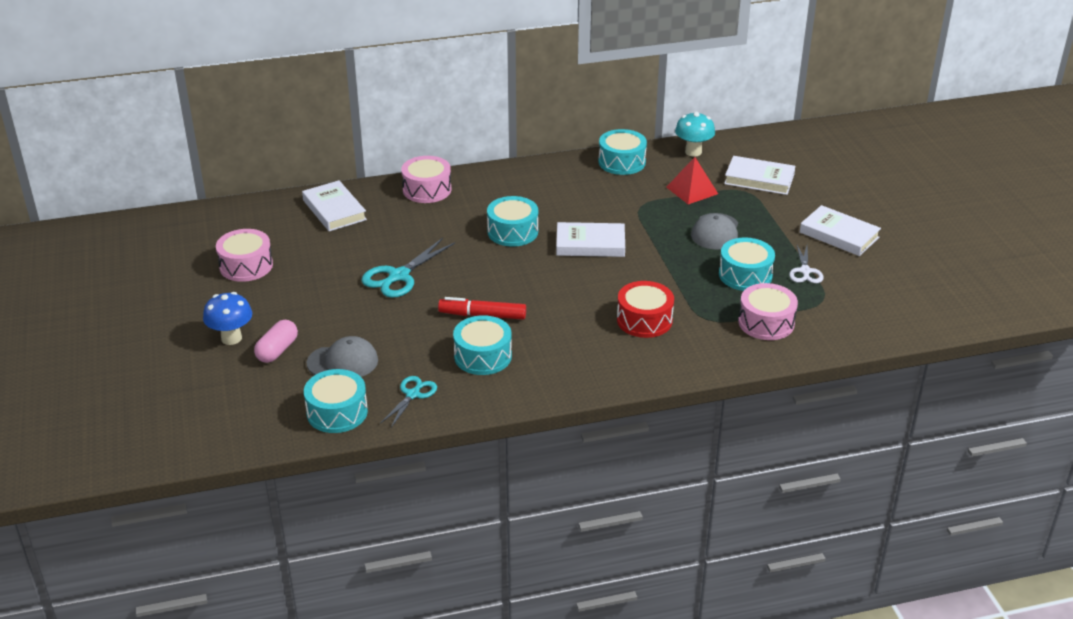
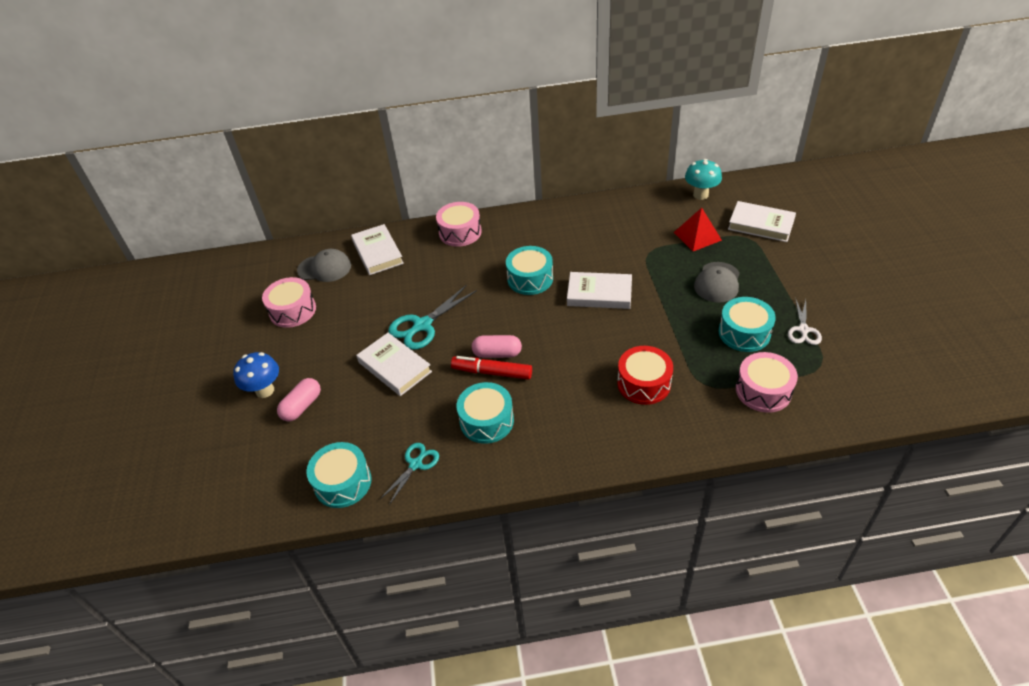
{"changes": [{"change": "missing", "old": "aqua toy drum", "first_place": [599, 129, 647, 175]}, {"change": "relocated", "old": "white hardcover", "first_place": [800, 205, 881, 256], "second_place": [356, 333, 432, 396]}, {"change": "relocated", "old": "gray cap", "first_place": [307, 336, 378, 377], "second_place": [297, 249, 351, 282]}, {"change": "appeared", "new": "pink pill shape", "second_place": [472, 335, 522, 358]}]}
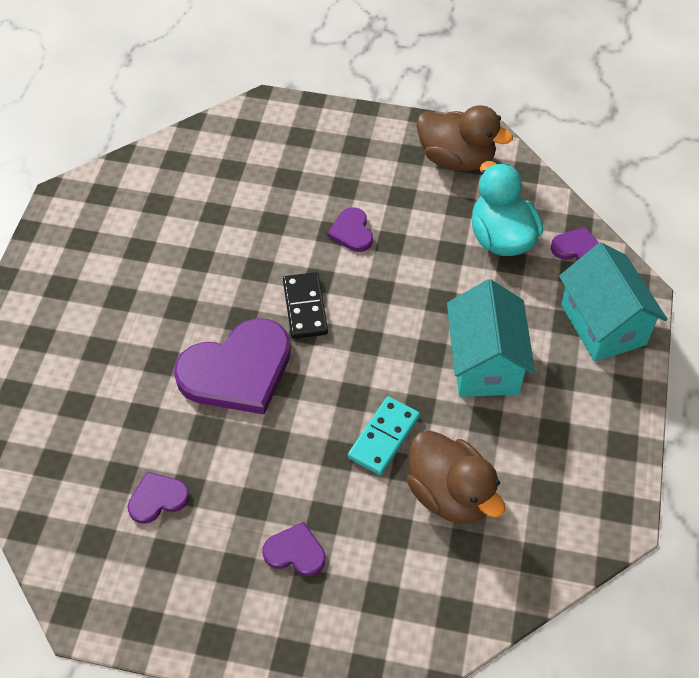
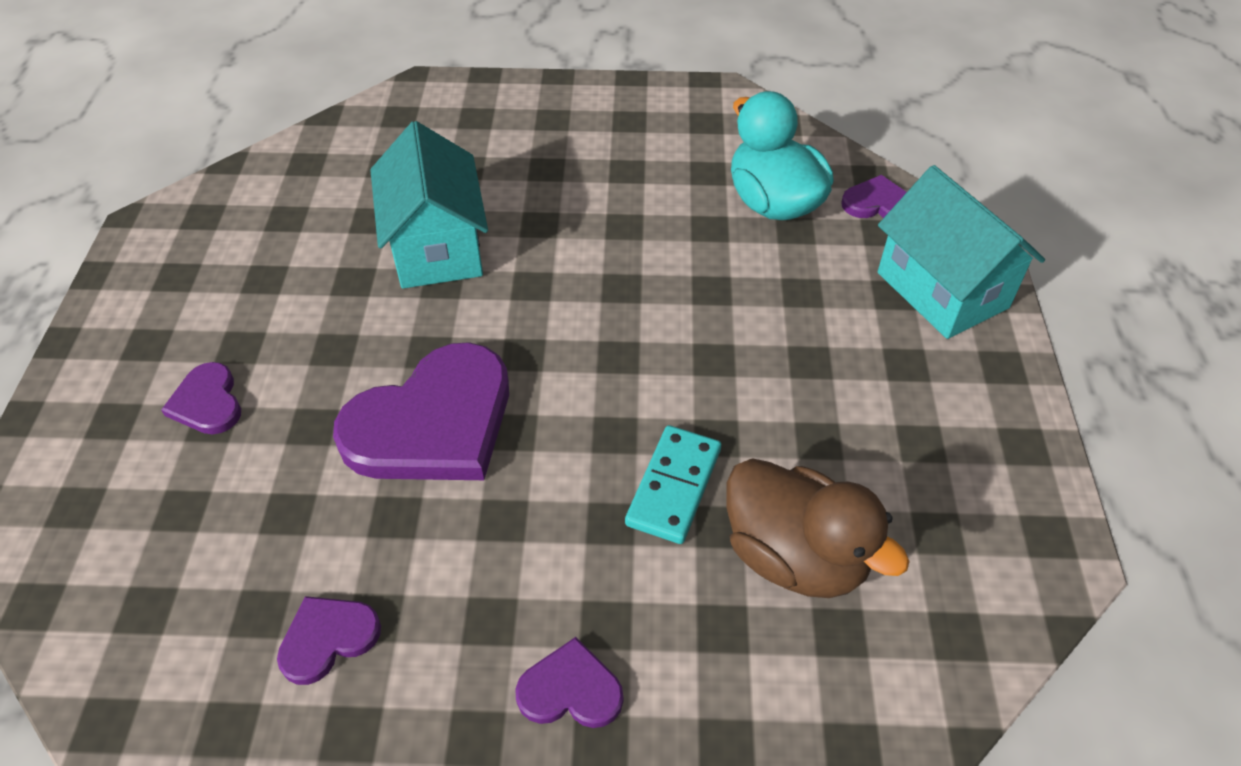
{"changes": [{"change": "missing", "old": "dark brown rubber duck", "first_place": [416, 105, 513, 171]}, {"change": "relocated", "old": "violet love heart", "first_place": [327, 207, 373, 252], "second_place": [161, 362, 241, 434]}, {"change": "missing", "old": "black domino piece", "first_place": [283, 272, 328, 339]}, {"change": "relocated", "old": "aqua toy house", "first_place": [447, 279, 535, 397], "second_place": [370, 121, 488, 289]}]}
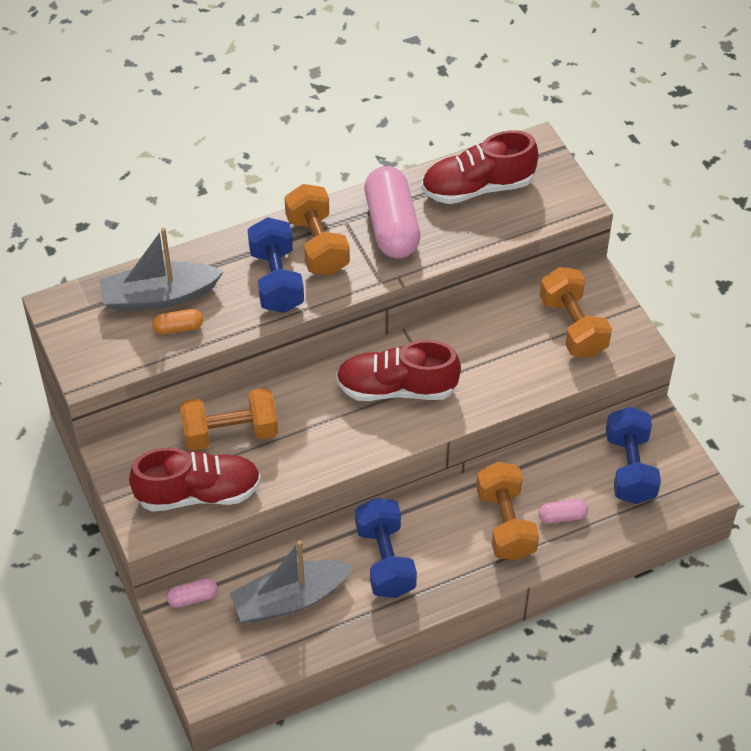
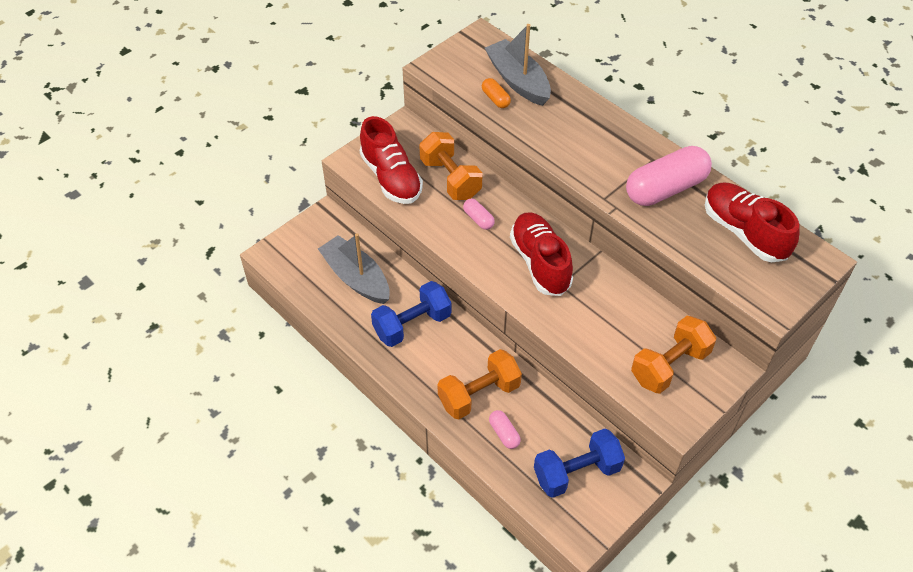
{"changes": [{"change": "missing", "old": "bright orange free weight", "first_place": [284, 184, 350, 275]}, {"change": "missing", "old": "royal blue free weight", "first_place": [248, 217, 304, 313]}, {"change": "relocated", "old": "pink pill shape", "first_place": [167, 578, 218, 608], "second_place": [463, 198, 495, 230]}]}
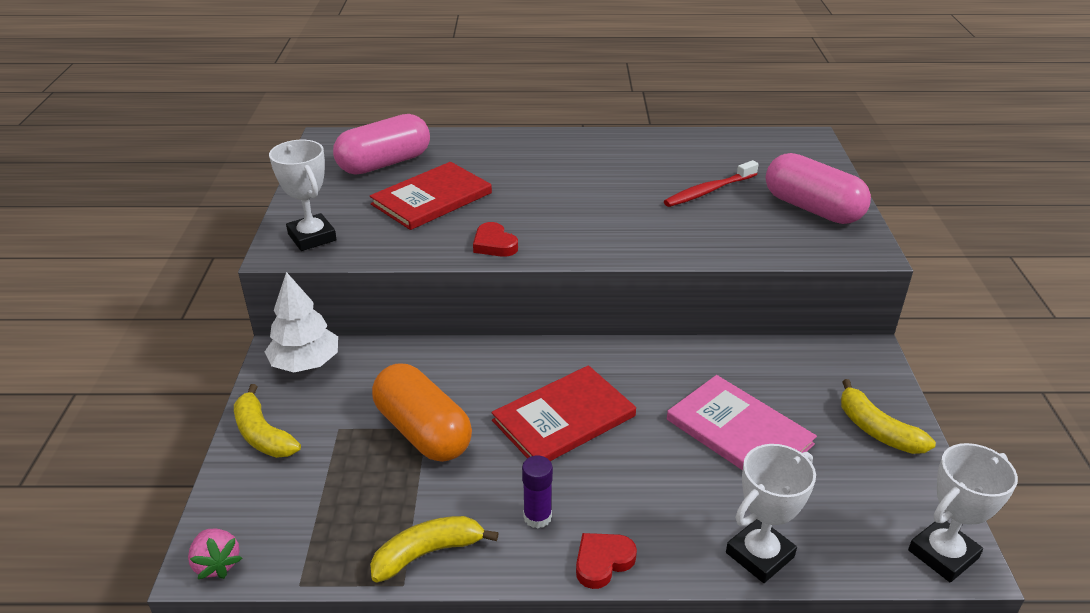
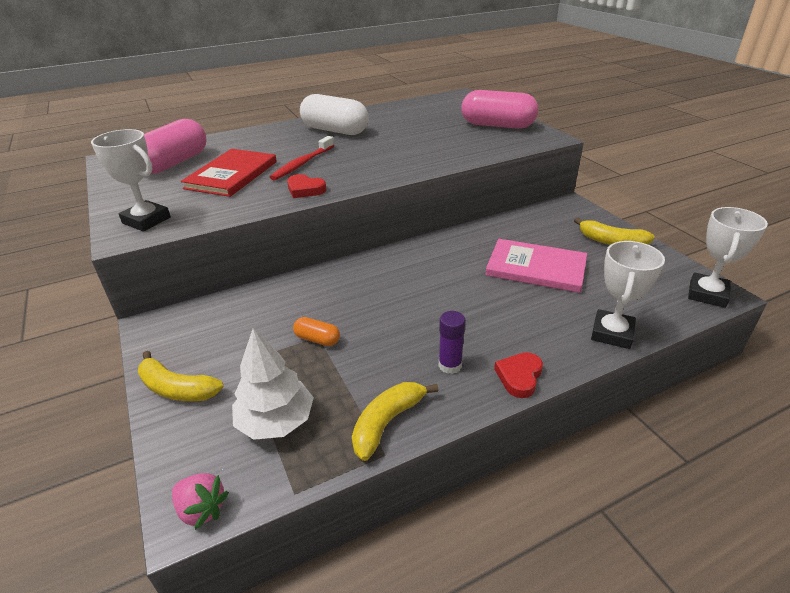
{"changes": [{"change": "relocated", "old": "red toothbrush", "first_place": [664, 160, 759, 207], "second_place": [270, 136, 334, 180]}, {"change": "relocated", "old": "white toy tree", "first_place": [265, 272, 338, 372], "second_place": [232, 328, 314, 440]}, {"change": "size", "old": "bright orange pill shape", "first_place": [372, 364, 472, 462], "second_place": [293, 317, 340, 346], "factor": 0.45}, {"change": "missing", "old": "red hardcover", "first_place": [491, 365, 636, 461]}, {"change": "appeared", "new": "white pill shape", "second_place": [300, 94, 369, 135]}]}
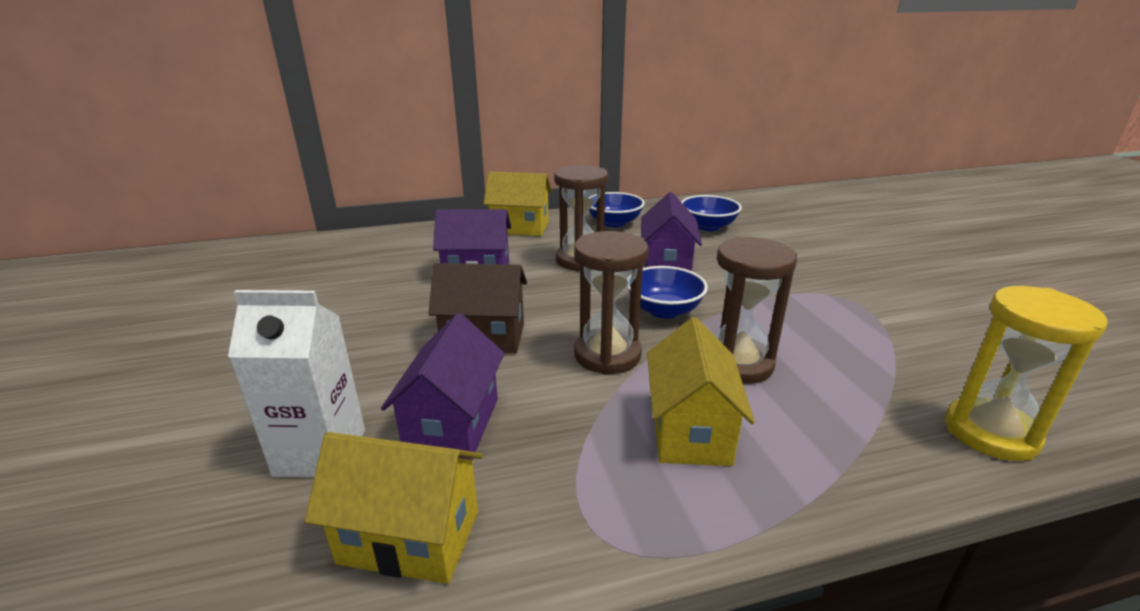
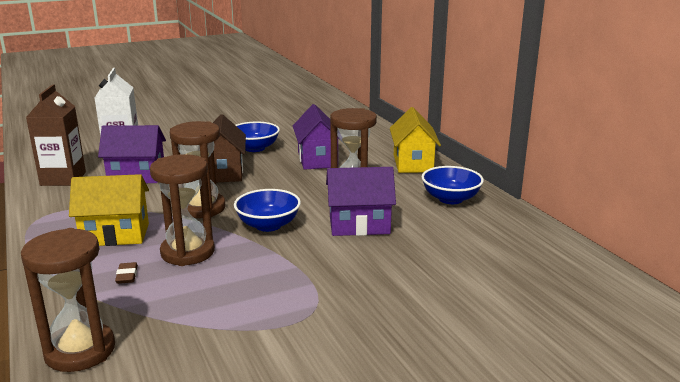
{"changes": [{"change": "relocated", "old": "royal blue serving bowl", "first_place": [681, 195, 742, 231], "second_place": [236, 121, 280, 152]}, {"change": "colour", "old": "bright yellow sand timer", "new": "dark brown sand timer", "first_place": [945, 286, 1108, 461], "second_place": [21, 228, 115, 372]}, {"change": "exchanged", "old": "bright yellow toy house", "new": "dark brown juice carton", "first_place": [305, 432, 483, 584], "second_place": [26, 84, 86, 186]}, {"change": "appeared", "new": "dark brown pencil eraser", "second_place": [115, 262, 138, 284]}]}
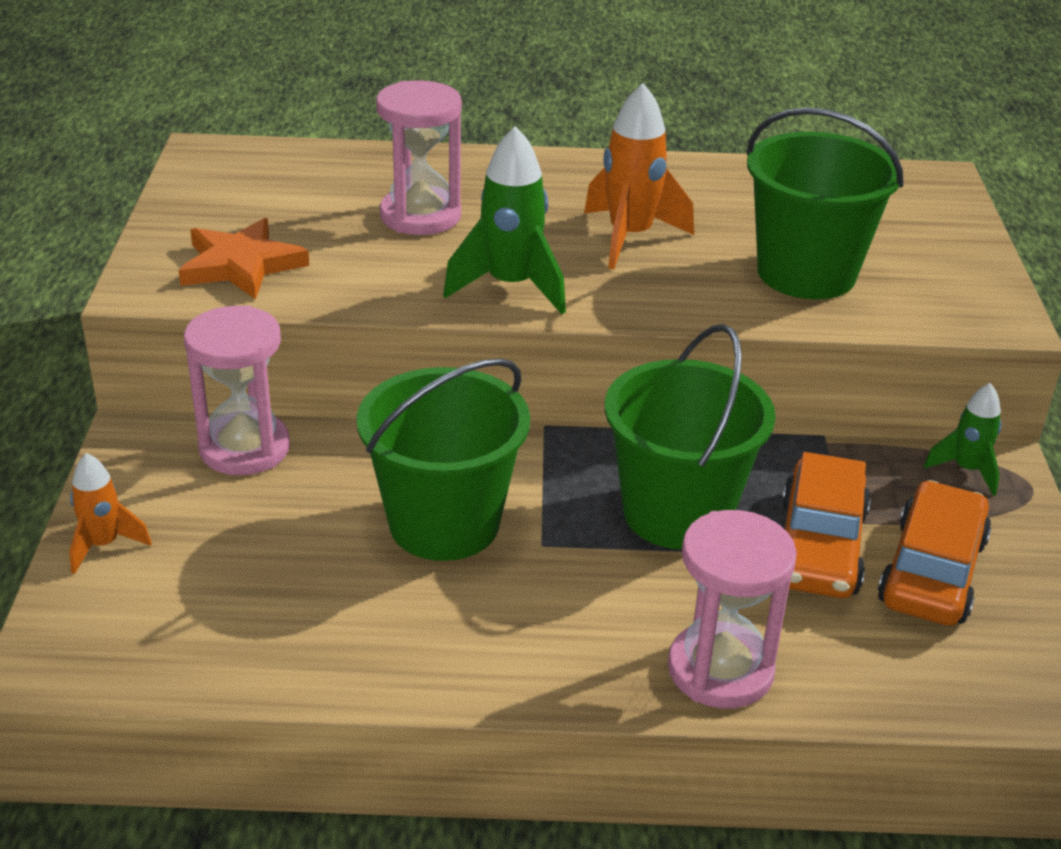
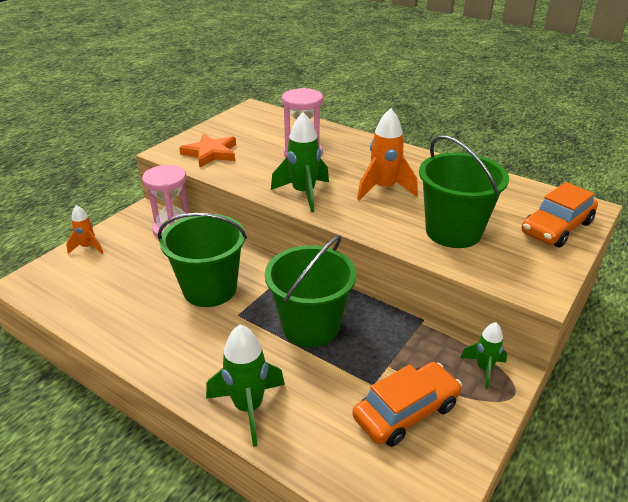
{"changes": [{"change": "relocated", "old": "bright orange car", "first_place": [782, 452, 871, 598], "second_place": [522, 182, 598, 248]}, {"change": "exchanged", "old": "pink sand timer", "new": "leaf-green toy rocket", "first_place": [668, 510, 797, 709], "second_place": [206, 325, 285, 447]}]}
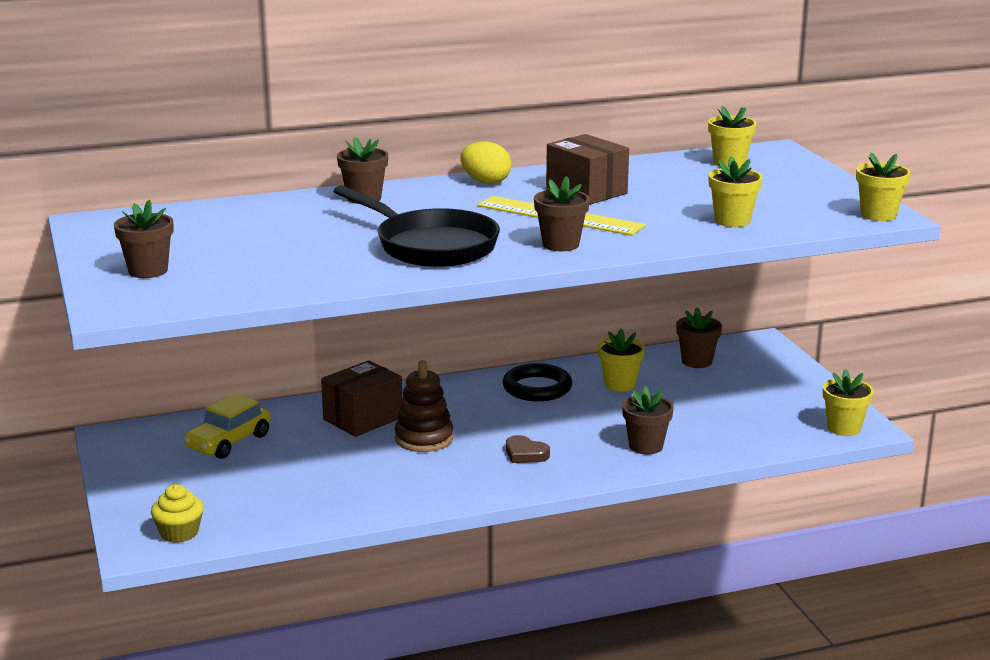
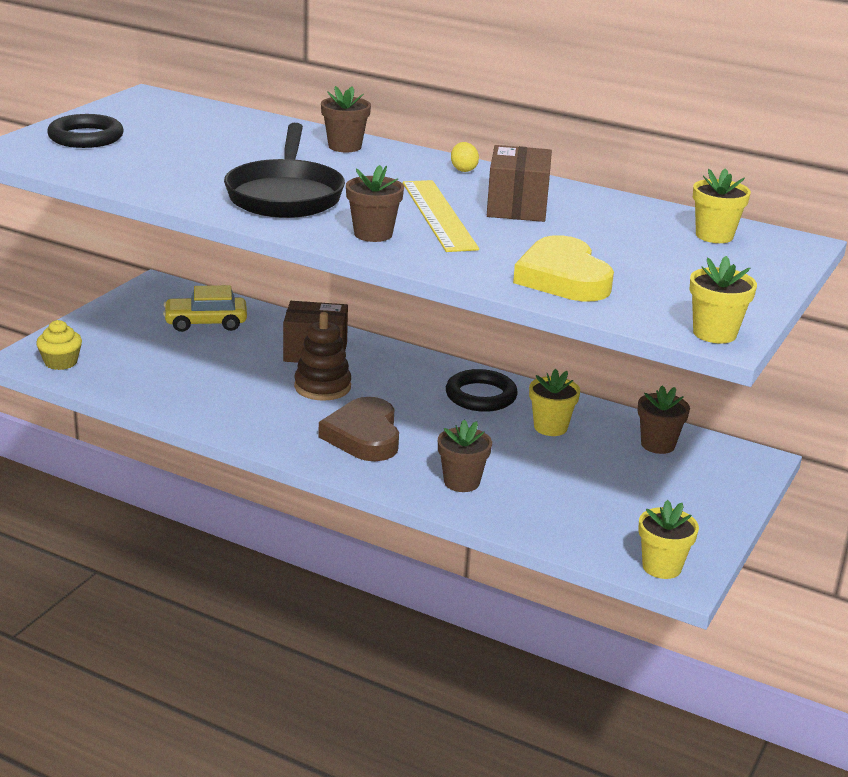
{"changes": [{"change": "size", "old": "bright yellow egg shape", "first_place": [461, 141, 512, 184], "second_place": [451, 142, 479, 172], "factor": 0.66}, {"change": "exchanged", "old": "bright yellow flower pot", "new": "bright yellow love heart", "first_place": [709, 156, 763, 227], "second_place": [513, 235, 614, 301]}, {"change": "exchanged", "old": "dark brown flower pot", "new": "black hoop", "first_place": [114, 200, 173, 278], "second_place": [47, 114, 124, 148]}, {"change": "size", "old": "dark brown love heart", "first_place": [506, 435, 550, 463], "second_place": [318, 397, 399, 461], "factor": 1.95}]}
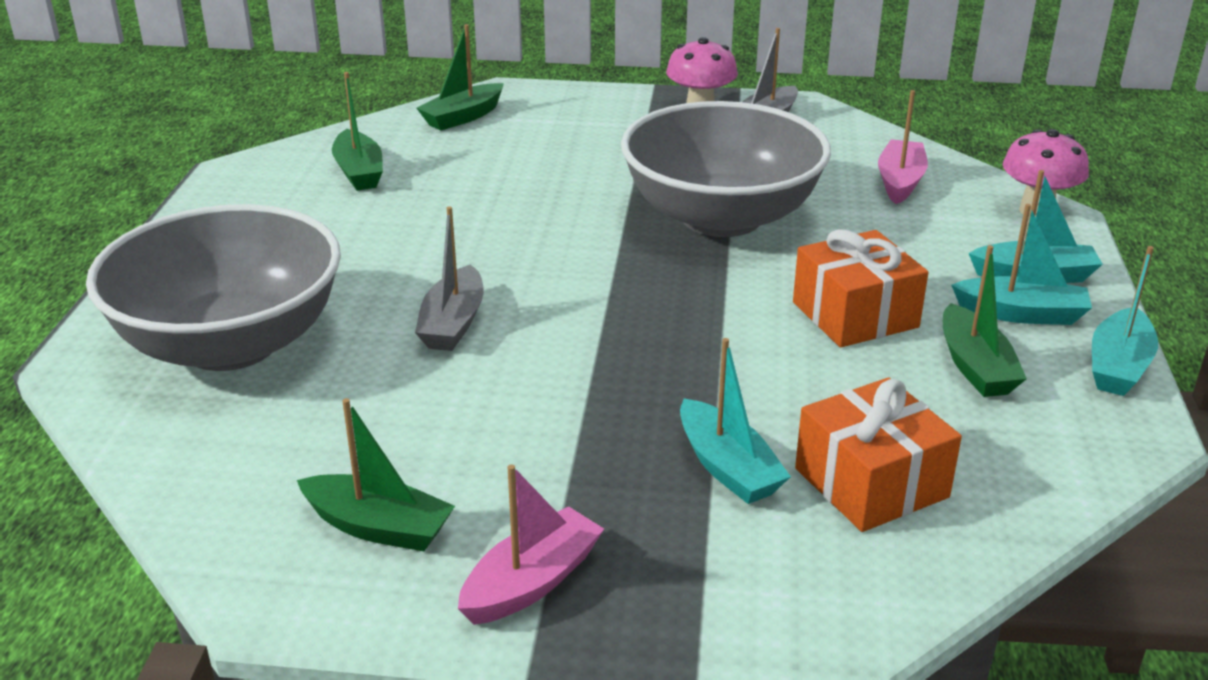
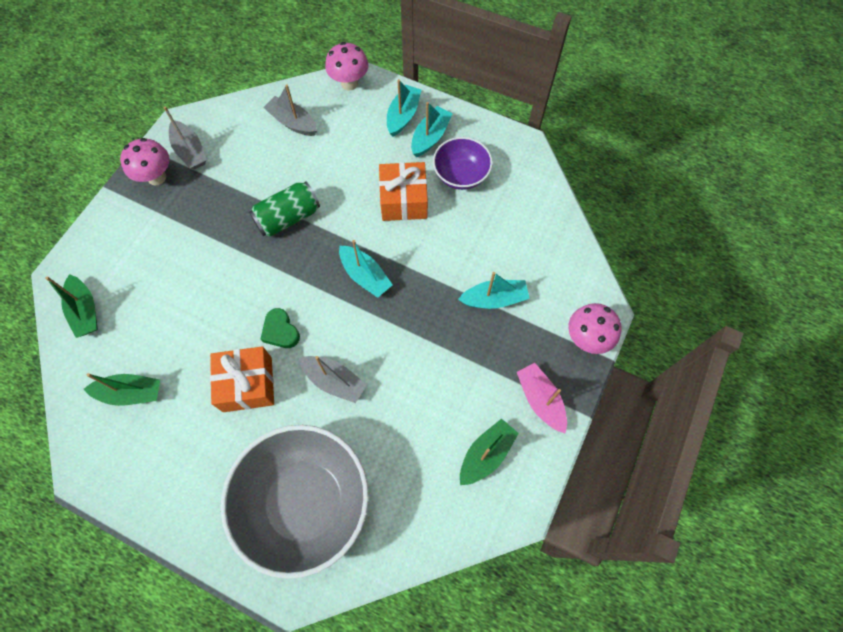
{"changes": [{"change": "colour", "old": "pink boat", "new": "gray boat", "first_place": [878, 90, 928, 204], "second_place": [263, 85, 317, 136]}, {"change": "exchanged", "old": "gray serving bowl", "new": "leaf-green tin", "first_place": [621, 101, 831, 237], "second_place": [249, 181, 320, 237]}, {"change": "exchanged", "old": "leaf-green boat", "new": "violet serving bowl", "first_place": [943, 245, 1027, 397], "second_place": [433, 137, 493, 190]}, {"change": "relocated", "old": "aqua boat", "first_place": [1092, 246, 1158, 396], "second_place": [339, 240, 393, 298]}, {"change": "relocated", "old": "bright orange gift", "first_place": [795, 377, 962, 532], "second_place": [210, 346, 274, 412]}, {"change": "appeared", "new": "pink mushroom", "second_place": [568, 303, 621, 354]}, {"change": "appeared", "new": "leaf-green love heart", "second_place": [261, 308, 300, 348]}]}
